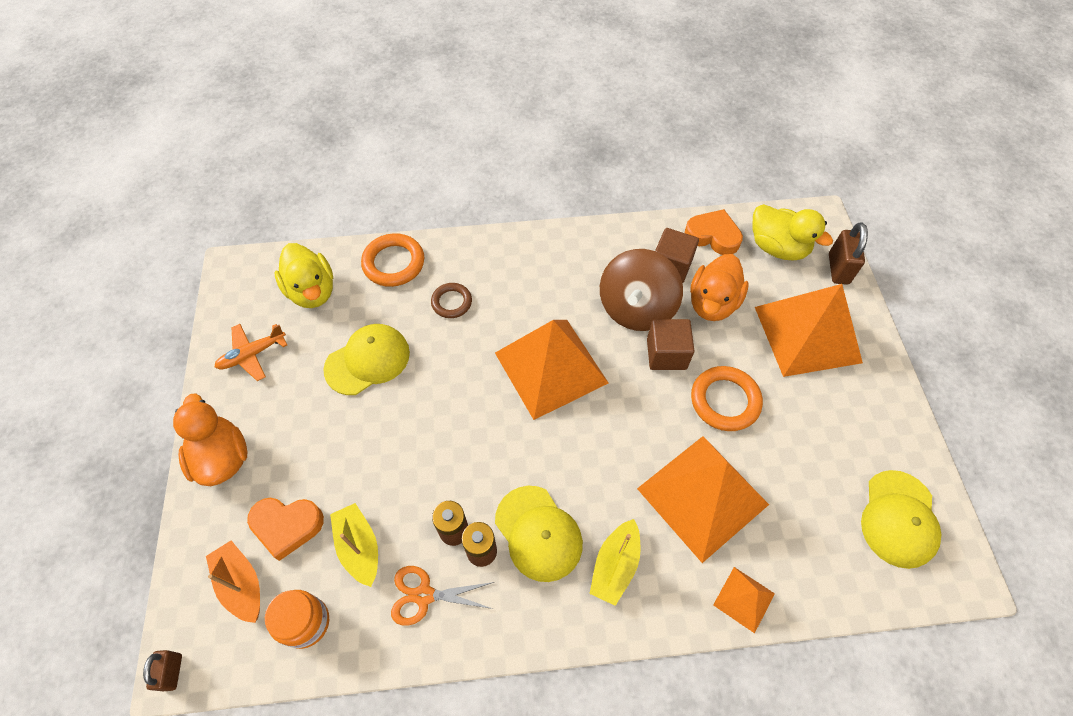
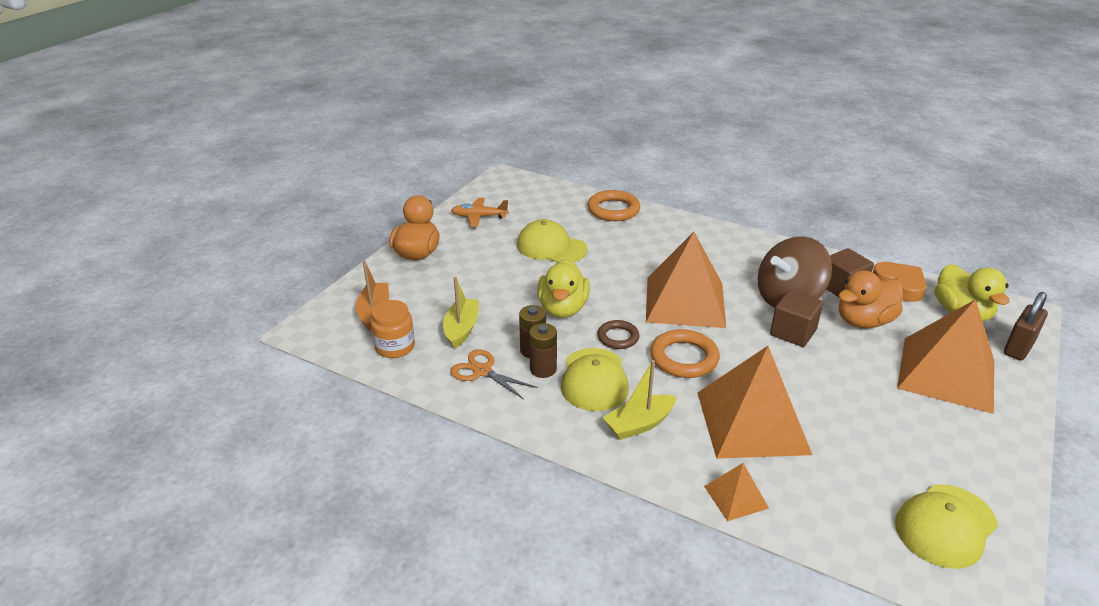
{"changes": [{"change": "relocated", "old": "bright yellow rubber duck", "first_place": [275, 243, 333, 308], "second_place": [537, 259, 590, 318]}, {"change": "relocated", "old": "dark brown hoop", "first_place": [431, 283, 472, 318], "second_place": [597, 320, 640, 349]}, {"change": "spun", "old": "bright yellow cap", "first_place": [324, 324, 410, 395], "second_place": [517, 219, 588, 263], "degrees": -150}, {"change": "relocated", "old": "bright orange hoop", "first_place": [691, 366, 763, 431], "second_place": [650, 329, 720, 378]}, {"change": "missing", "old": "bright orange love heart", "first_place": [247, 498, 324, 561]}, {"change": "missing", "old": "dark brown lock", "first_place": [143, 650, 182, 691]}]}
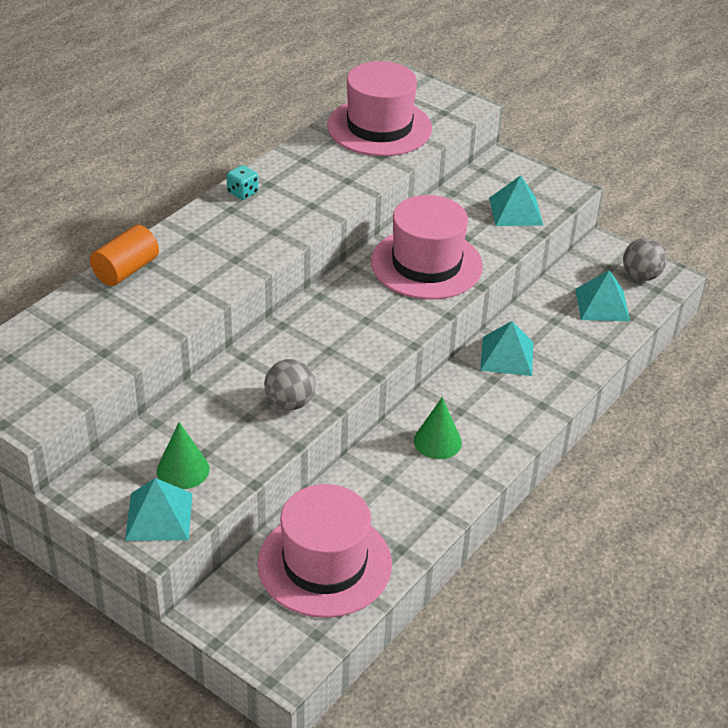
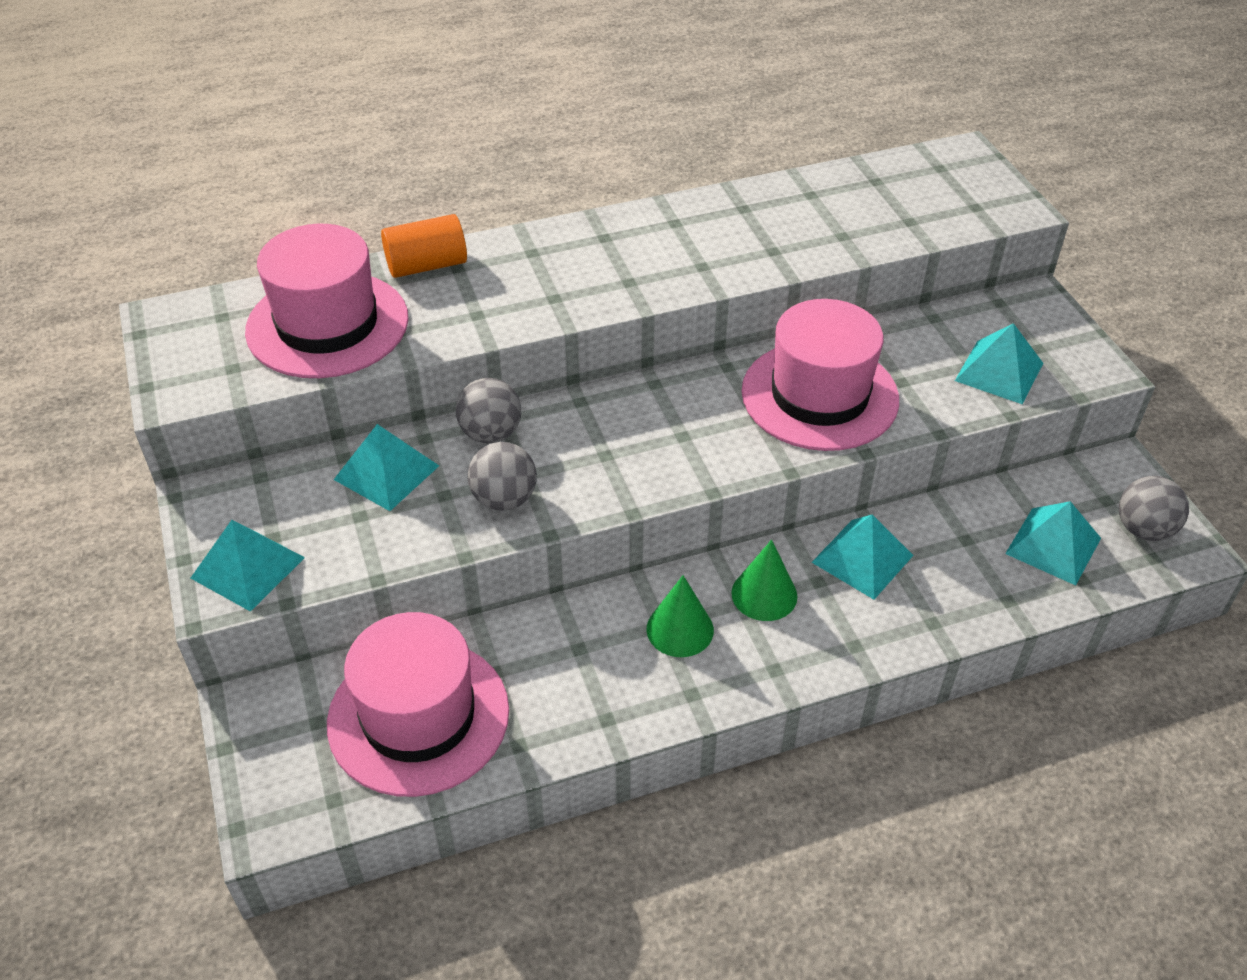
{"changes": [{"change": "relocated", "old": "pink top hat", "first_place": [327, 61, 432, 156], "second_place": [245, 224, 409, 378]}, {"change": "missing", "old": "aqua die", "first_place": [227, 165, 258, 200]}, {"change": "relocated", "old": "leaf-green solid cone", "first_place": [157, 422, 210, 489], "second_place": [731, 540, 797, 621]}, {"change": "appeared", "new": "gray ball", "second_place": [456, 378, 521, 443]}, {"change": "appeared", "new": "aqua pyramid", "second_place": [334, 424, 439, 511]}]}
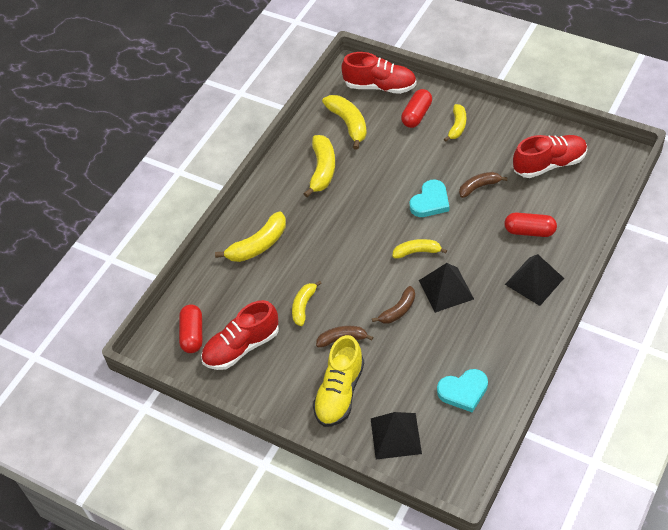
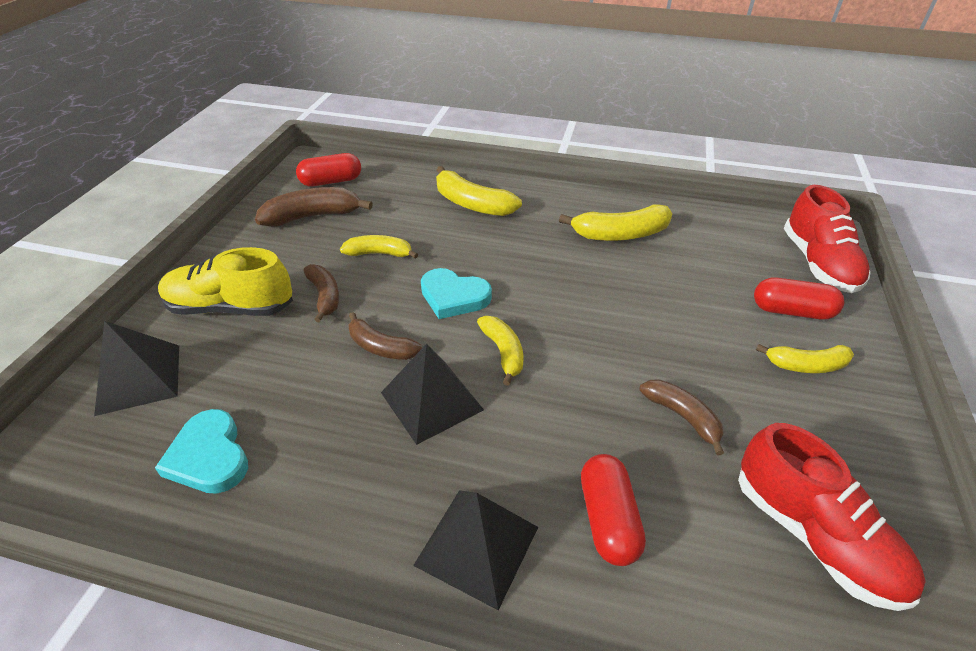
{"changes": [{"change": "missing", "old": "bright yellow toy banana", "first_place": [322, 95, 367, 150]}, {"change": "relocated", "old": "aqua love heart", "first_place": [410, 180, 449, 217], "second_place": [421, 268, 492, 319]}, {"change": "exchanged", "old": "red shoe", "new": "dark brown toy banana", "first_place": [201, 300, 279, 370], "second_place": [255, 187, 373, 227]}]}
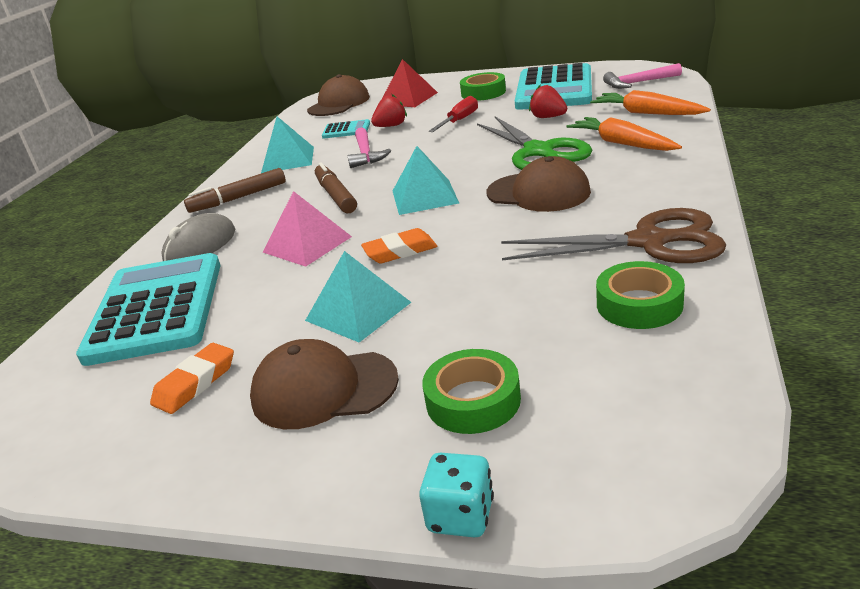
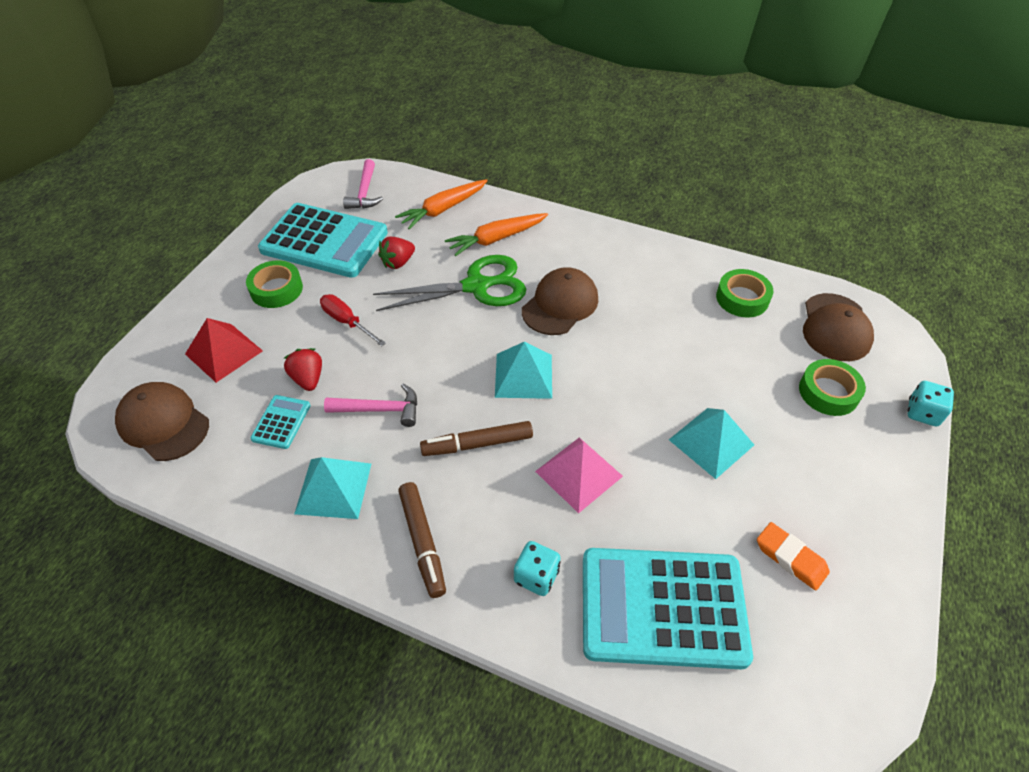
{"changes": [{"change": "missing", "old": "dark brown pair of scissors", "first_place": [501, 208, 726, 263]}, {"change": "exchanged", "old": "gray mouse", "new": "aqua die", "first_place": [161, 213, 235, 261], "second_place": [514, 541, 561, 596]}, {"change": "missing", "old": "bright orange pencil eraser", "first_place": [361, 228, 437, 264]}, {"change": "relocated", "old": "dark brown cap", "first_place": [250, 339, 399, 429], "second_place": [803, 293, 874, 361]}]}
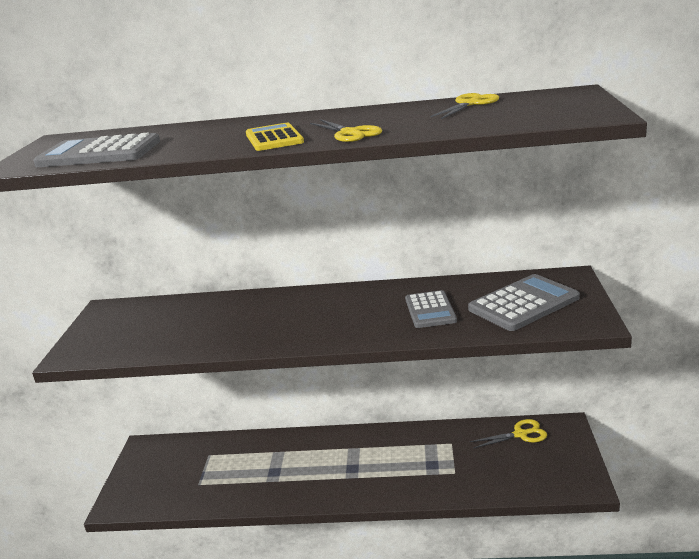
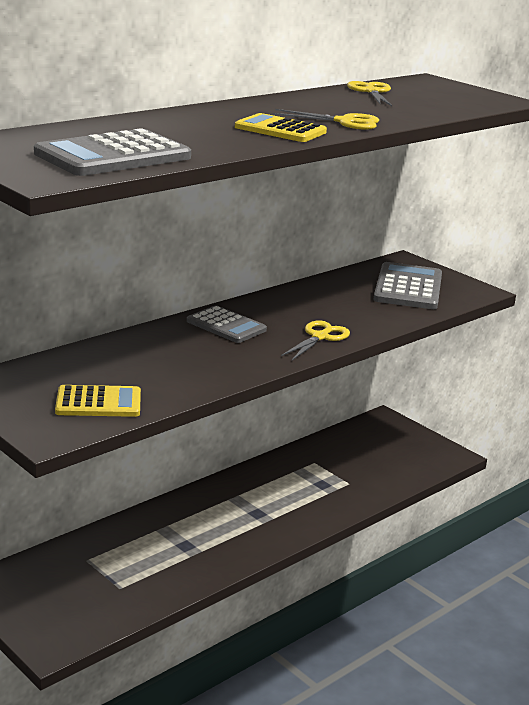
{"changes": [{"change": "relocated", "old": "gray calculator", "first_place": [405, 290, 457, 328], "second_place": [187, 305, 267, 343]}, {"change": "relocated", "old": "bright yellow pair of scissors", "first_place": [470, 419, 547, 449], "second_place": [281, 320, 350, 360]}, {"change": "appeared", "new": "bright yellow calculator", "second_place": [55, 385, 141, 417]}]}
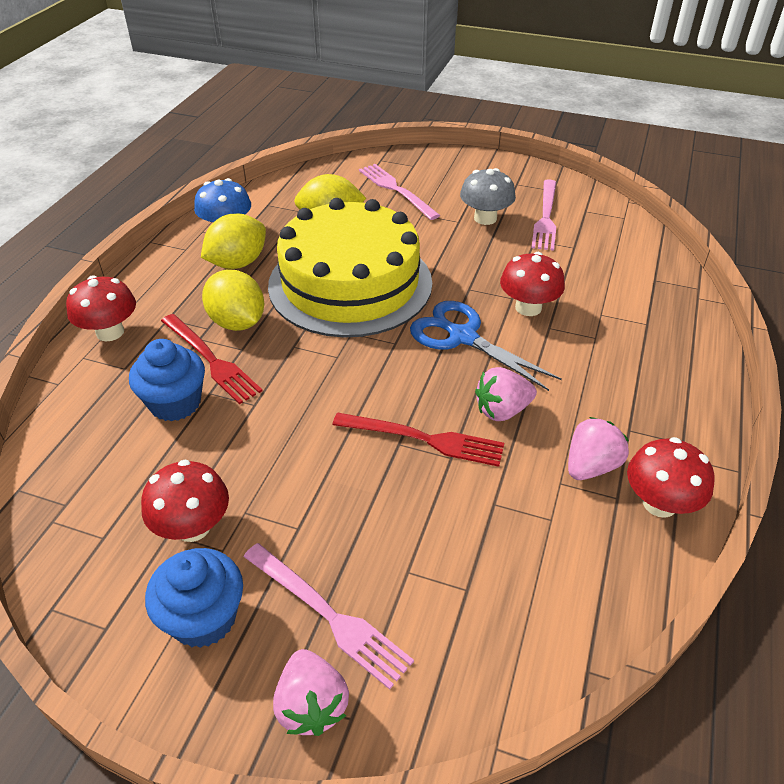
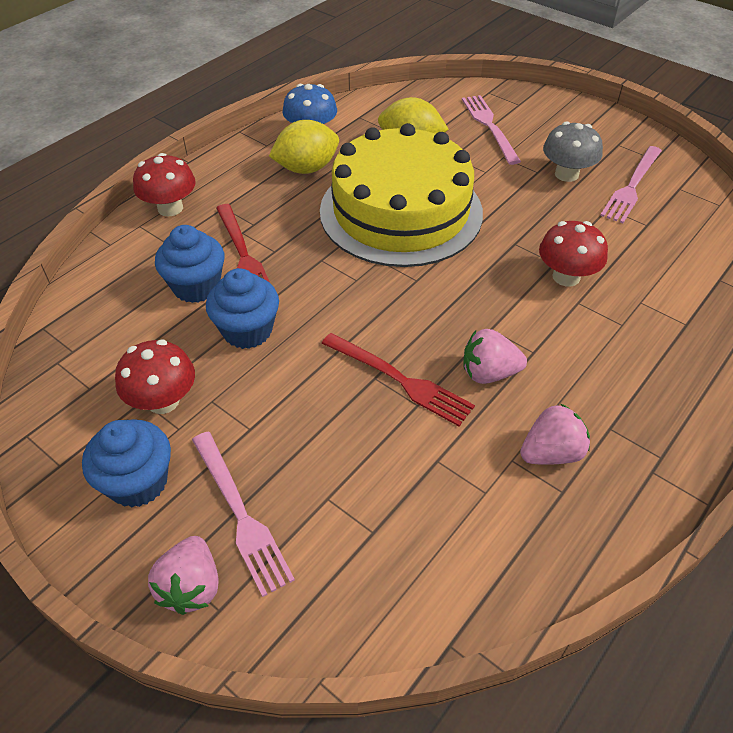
{"changes": [{"change": "missing", "old": "bright yellow toy lemon", "first_place": [202, 270, 265, 331]}, {"change": "missing", "old": "royal blue pair of scissors", "first_place": [410, 301, 562, 391]}, {"change": "missing", "old": "red mushroom", "first_place": [627, 437, 715, 518]}, {"change": "appeared", "new": "royal blue fairy cake", "second_place": [206, 268, 279, 349]}]}
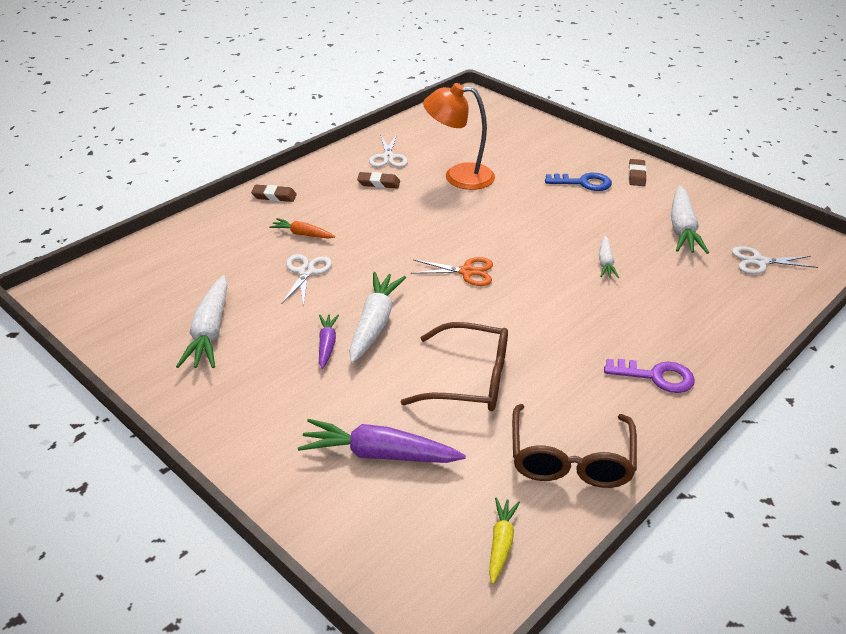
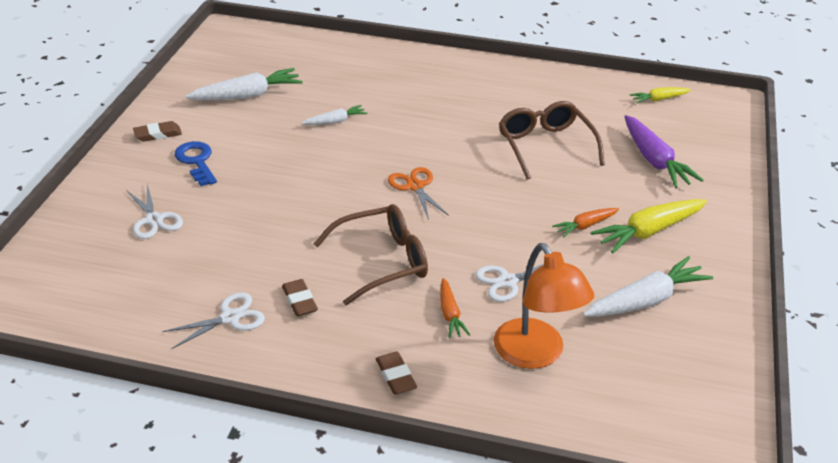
{"changes": [{"change": "relocated", "old": "bright orange reading lamp", "first_place": [423, 83, 495, 190], "second_place": [494, 243, 594, 369]}, {"change": "relocated", "old": "white pair of scissors", "first_place": [732, 246, 818, 274], "second_place": [126, 184, 183, 239]}, {"change": "missing", "old": "white root vegetable", "first_place": [349, 272, 406, 363]}, {"change": "colour", "old": "violet root vegetable", "new": "bright orange root vegetable", "first_place": [319, 314, 339, 369], "second_place": [552, 208, 619, 237]}, {"change": "missing", "old": "violet key", "first_place": [604, 359, 695, 393]}, {"change": "relocated", "old": "dark brown spectacles", "first_place": [512, 404, 637, 488], "second_place": [314, 204, 428, 305]}, {"change": "appeared", "new": "bright yellow root vegetable", "second_place": [590, 199, 707, 253]}]}
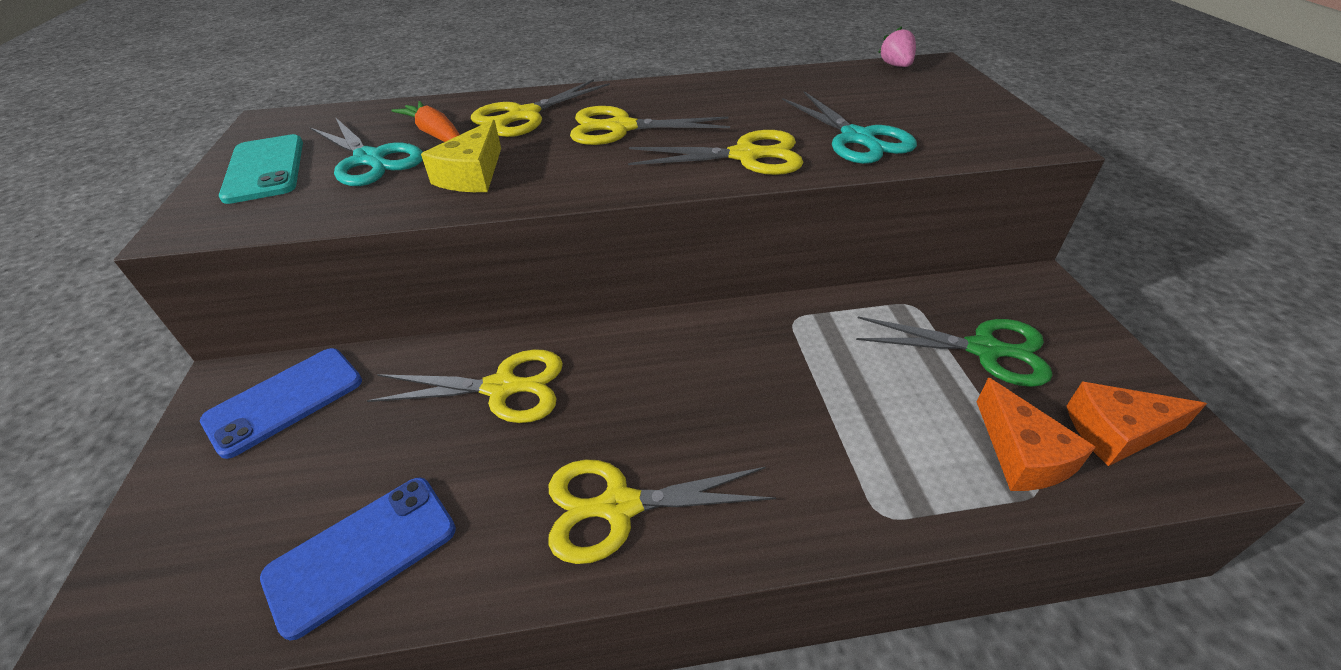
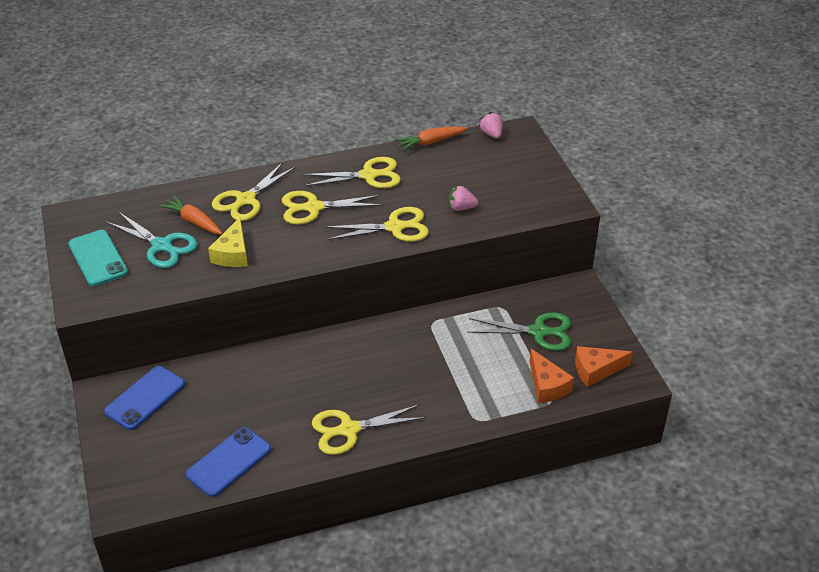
{"changes": [{"change": "exchanged", "old": "aqua pair of scissors", "new": "pink toy strawberry", "first_place": [782, 91, 917, 164], "second_place": [449, 185, 478, 211]}, {"change": "relocated", "old": "bright yellow pair of scissors", "first_place": [367, 349, 563, 423], "second_place": [301, 157, 401, 188]}, {"change": "appeared", "new": "bright orange root vegetable", "second_place": [395, 126, 467, 151]}]}
